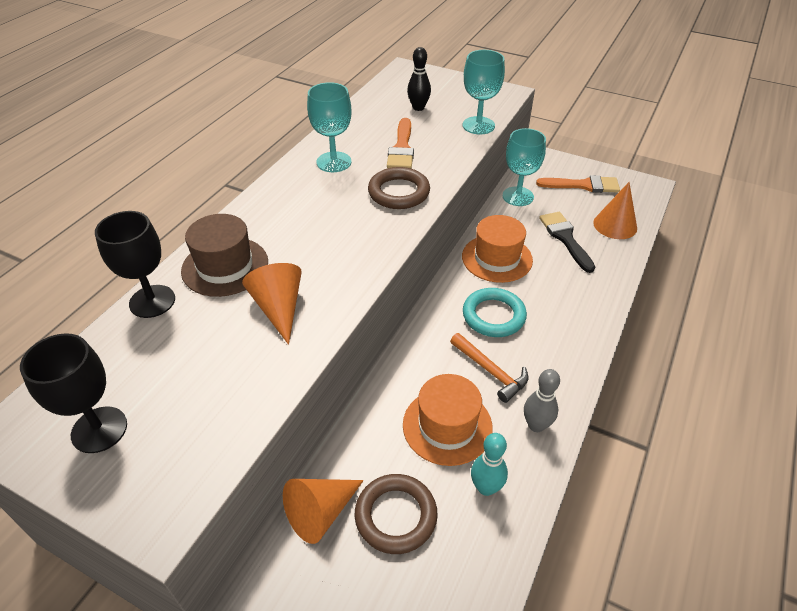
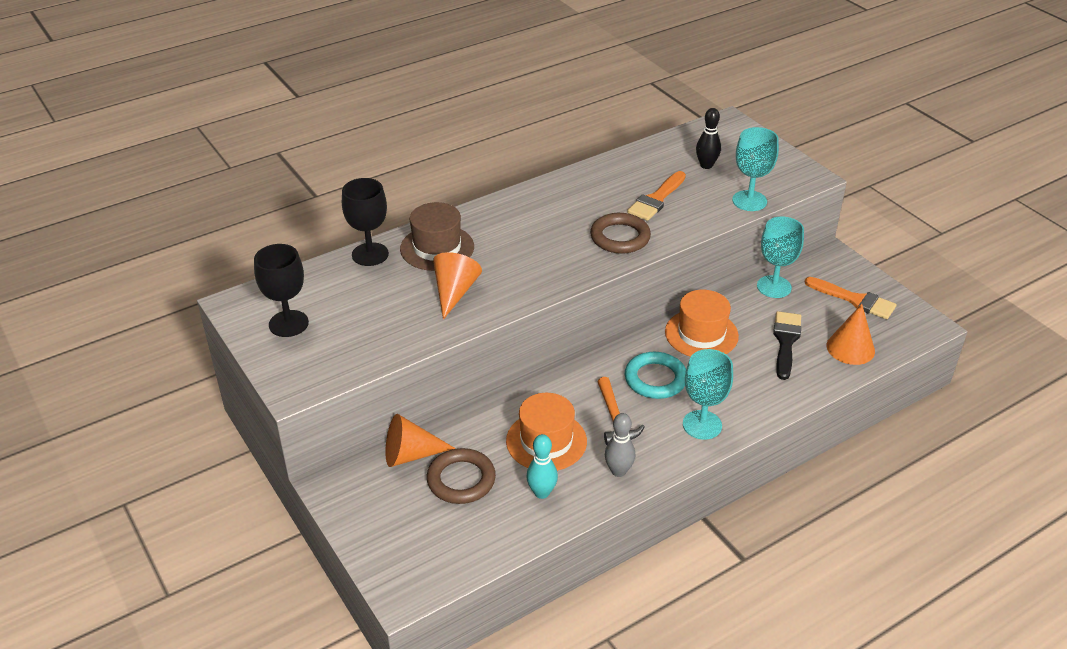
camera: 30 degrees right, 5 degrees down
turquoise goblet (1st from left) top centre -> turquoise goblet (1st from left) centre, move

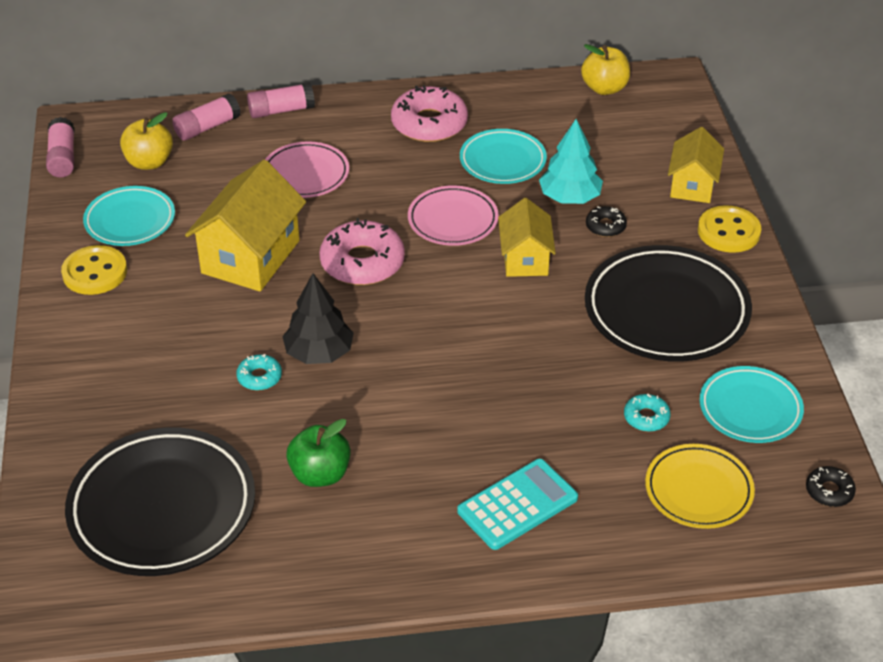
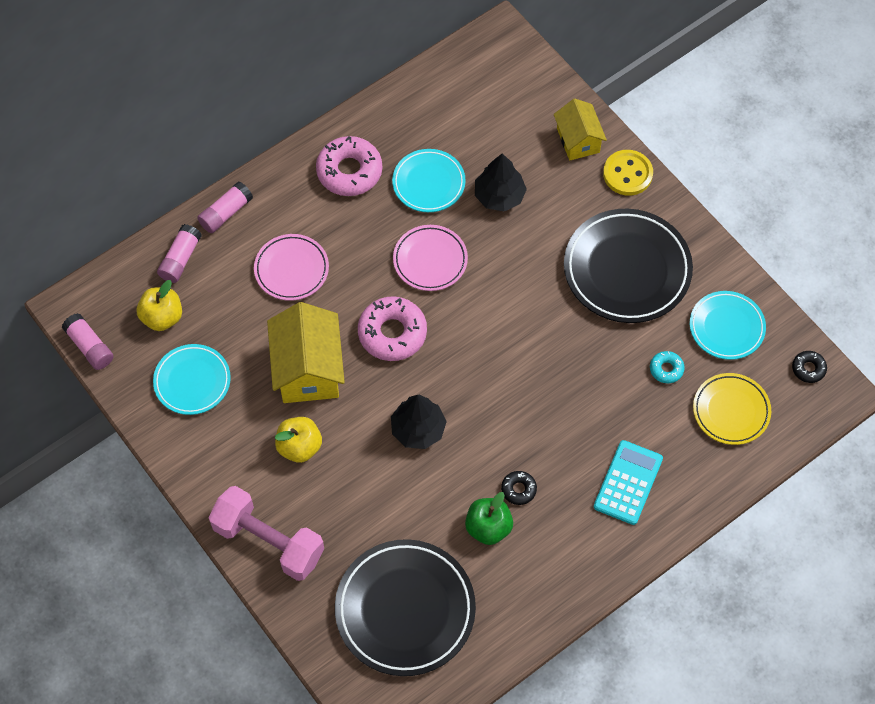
camera: 30 degrees left, 20 degrees up
yellow apple (2nd from left) top right -> yellow apple (2nd from left) centre, move
turquoise tree top centre -> black tree (2nd from left) top centre
yellow house (2nd from left) centre -> none
black donut (1st from left) middle right -> black donut (1st from left) bottom centre, move
yellow button (1st from left) middle left -> none
turquoise donut (1st from left) middle left -> none
none -> pink dumbbell bottom left

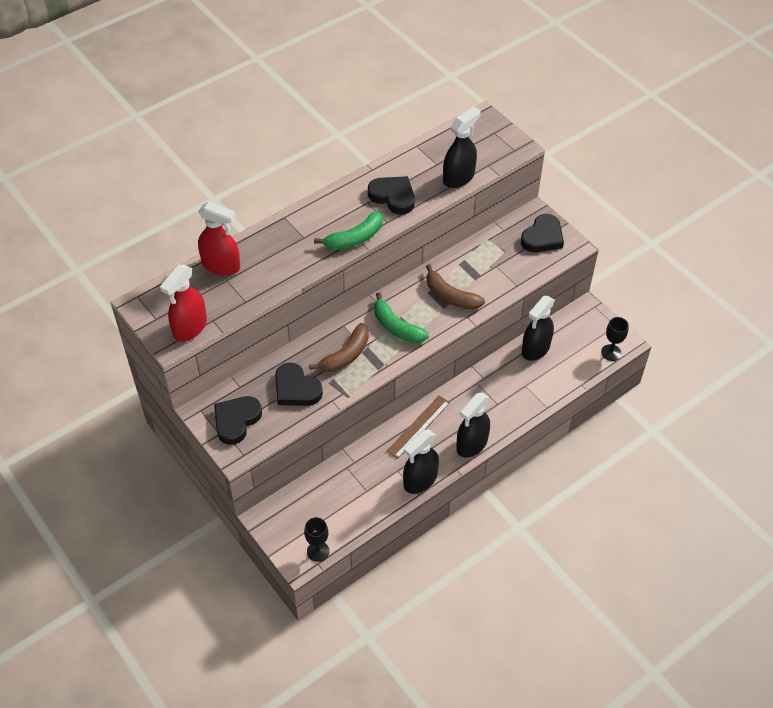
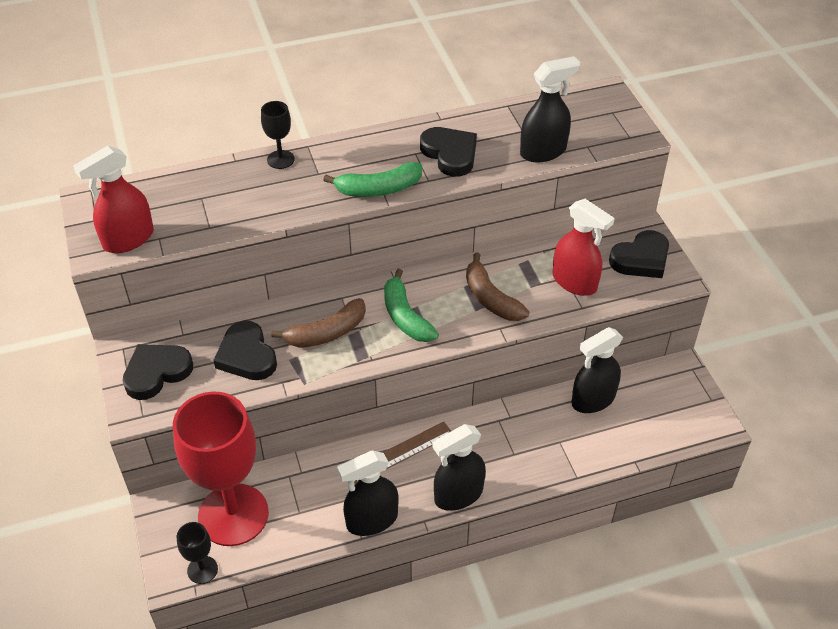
camera: 20 degrees right, 5 degrees down
red spray bottle (2nd from left) middle left -> red spray bottle (2nd from left) middle right, move
black goblet (2nd from left) middle right -> black goblet (2nd from left) top left, move
none -> red goblet bottom left

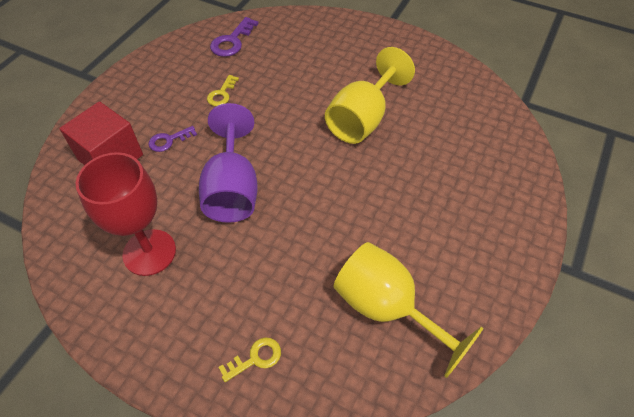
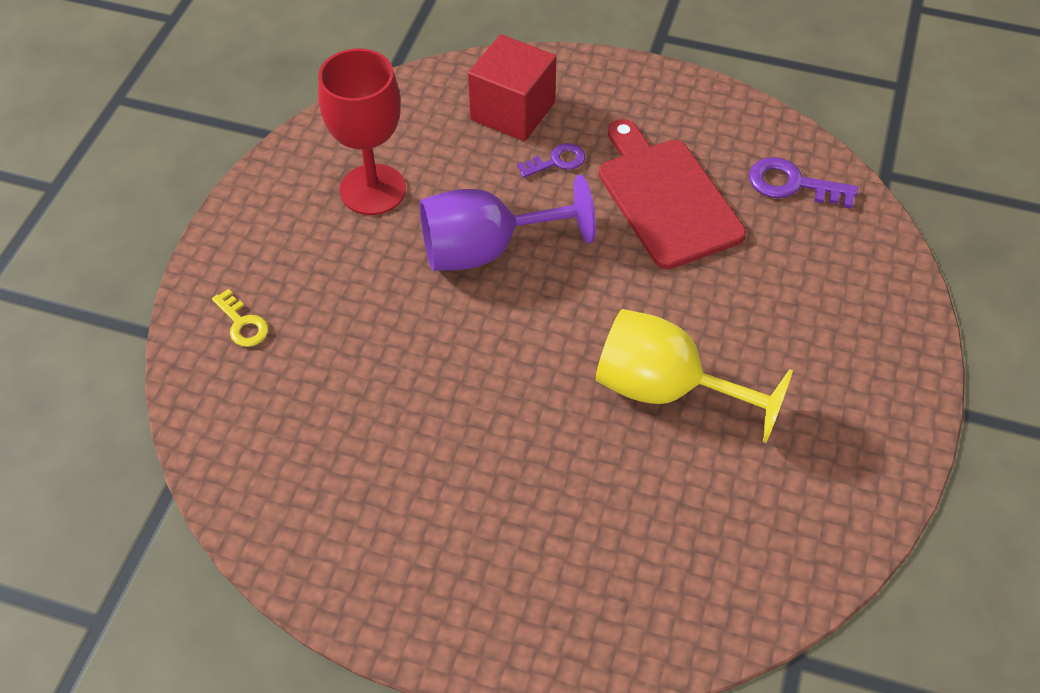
camera: 80 degrees right, 0 degrees up
yellow key (1st from left) top centre -> red cutting board top centre
purple key (1st from left) middle left -> purple key (1st from left) top centre, 105 degrees clockwise
yellow goblet (2nd from left) bottom centre -> none

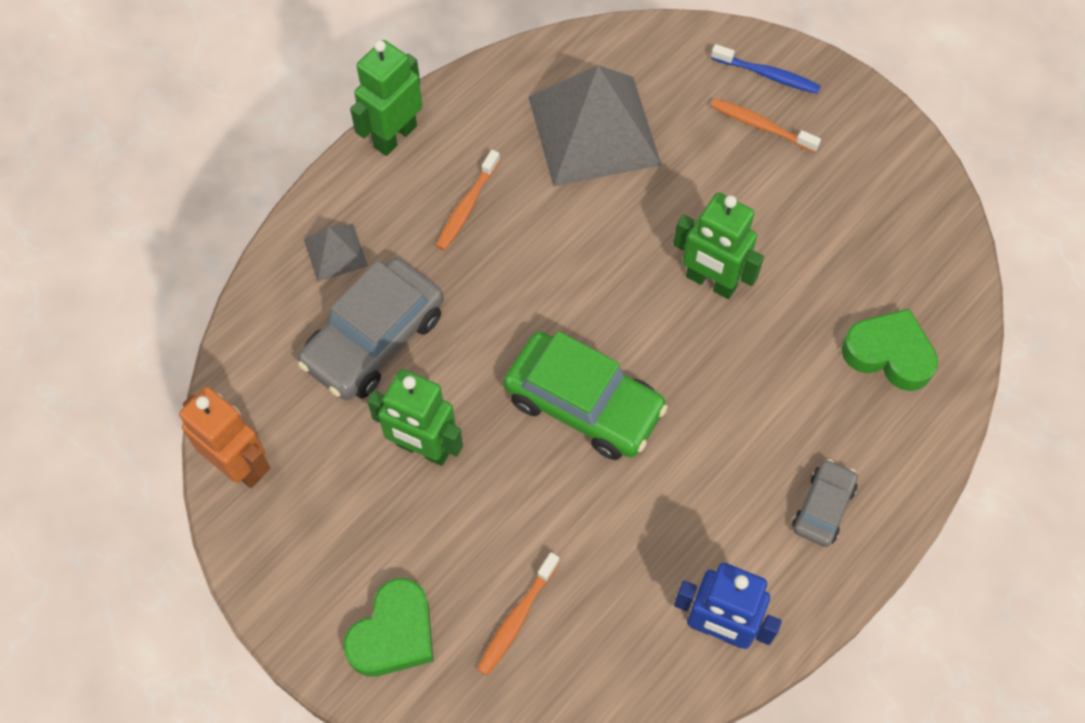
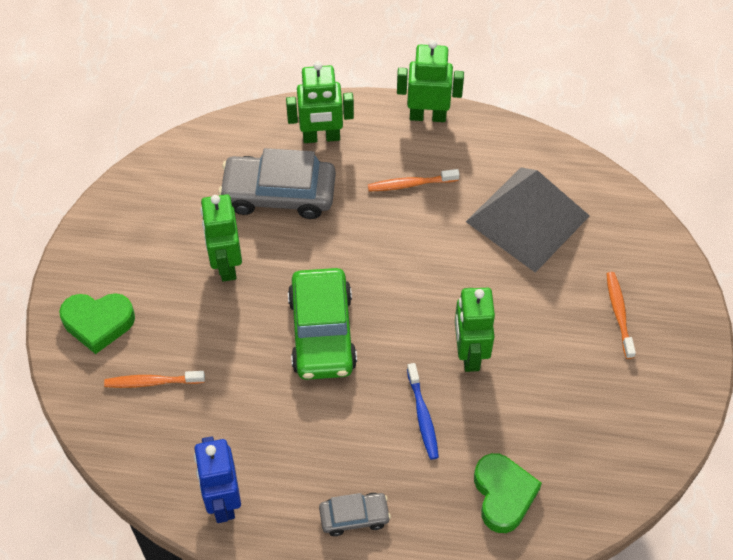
camera: 55 degrees right, 5 degrees down
blue toothbrush top right -> blue toothbrush bottom centre, move
grey pyramid (1st from left) middle left -> green robot (2nd from left) top centre
orange robot middle left -> none

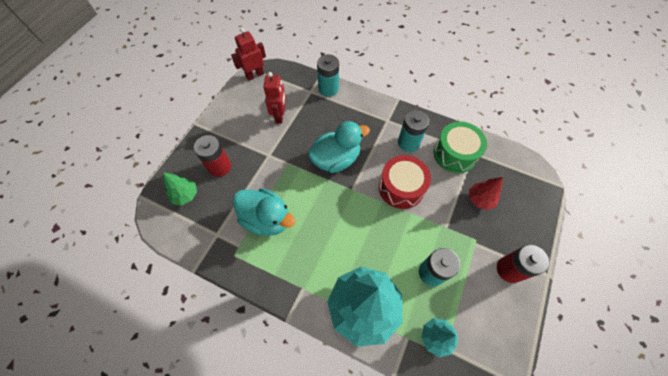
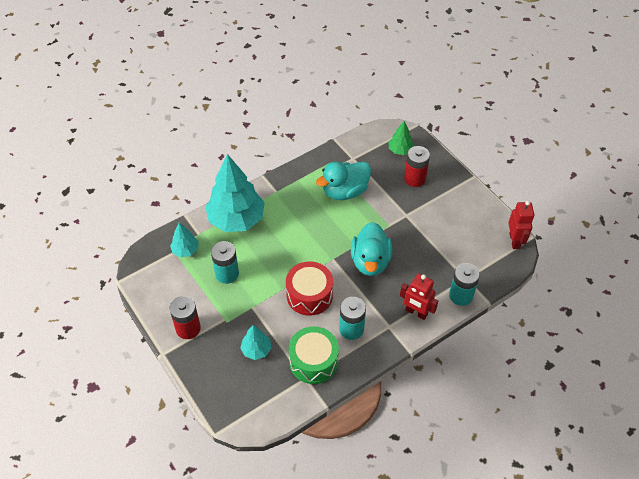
camera: 120 degrees right, 10 degrees down
red robot (2nd from left in the first image) top centre -> red robot (1st from left) centre, move
red tree middle right -> turquoise tree (3rd from left) bottom centre

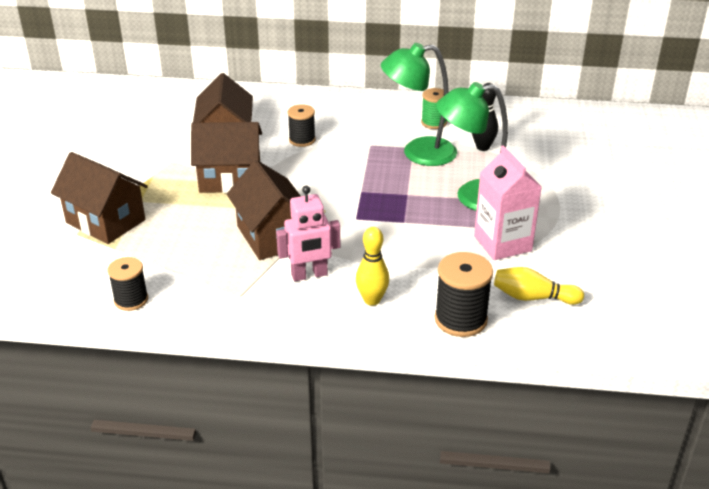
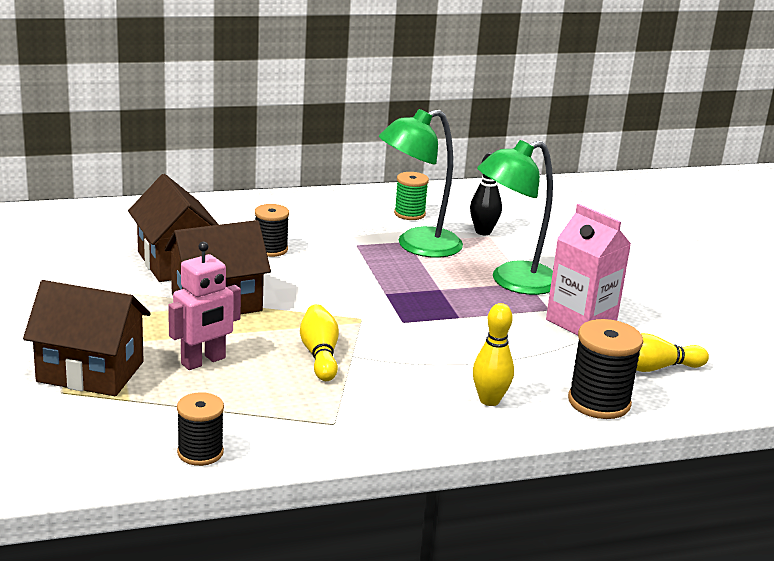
camera: 25 degrees left, 10 degrees down
brown house (4th from left) centre -> yellow bowling pin (1st from left) centre
pink robot centre -> pink robot middle left, move

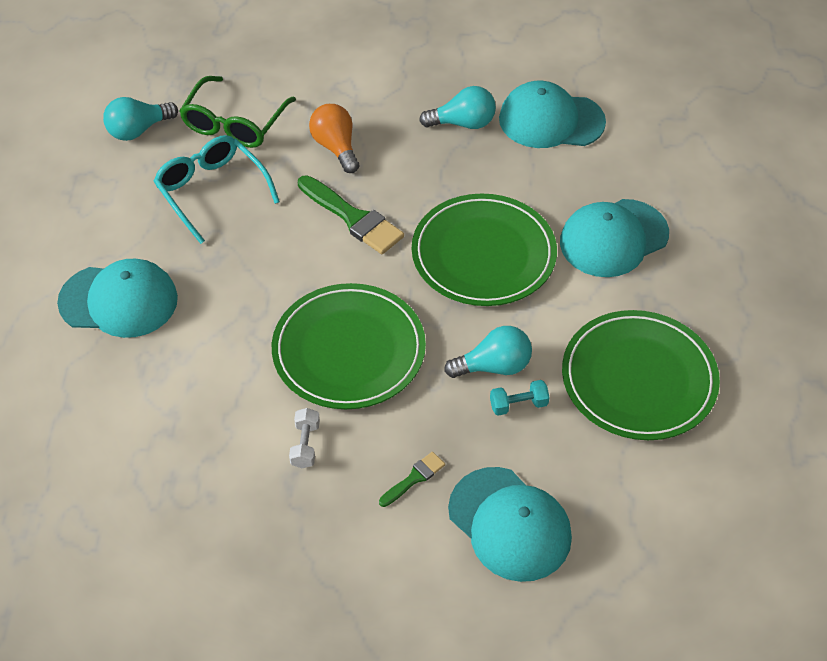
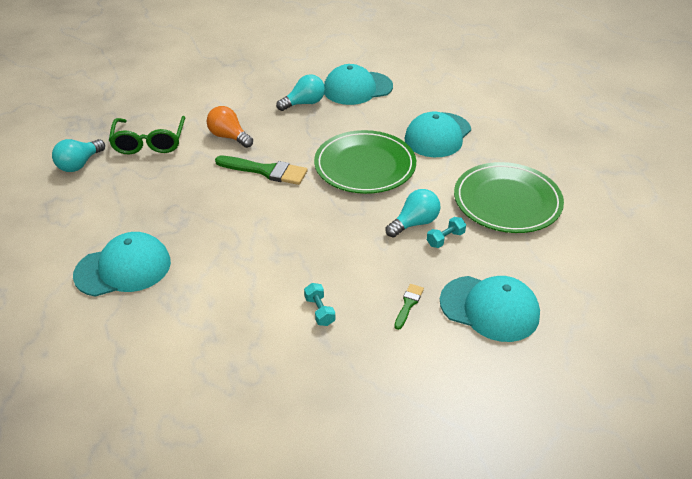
camera: 25 degrees left, 10 degrees down
turquoise glasses top left -> none
green plate (1st from left) centre -> none
white dumbbell centre -> turquoise dumbbell (1st from left) centre

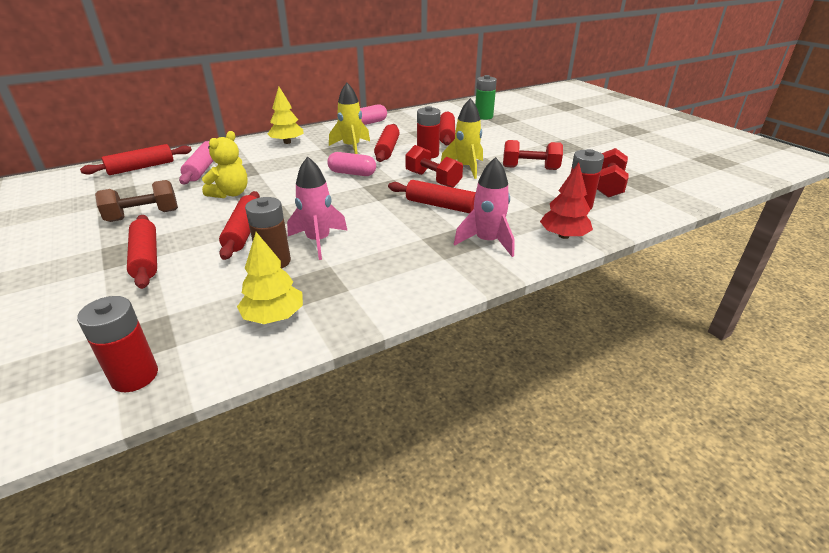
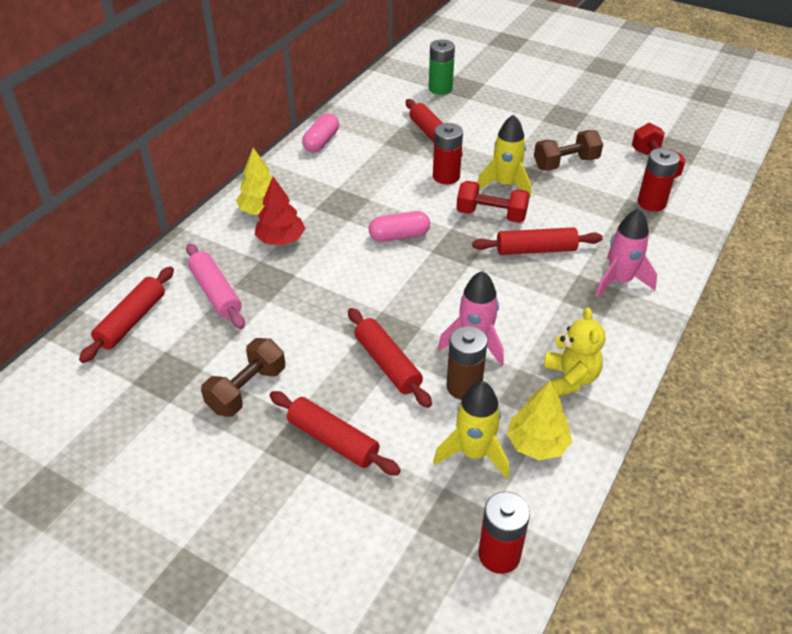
camera: 30 degrees left, 10 degrees up
yellow rocket (1st from left) top centre -> yellow rocket (1st from left) bottom centre, move
red rolling pin (4th from left) top centre -> none
yellow teddy bear top left -> yellow teddy bear middle right, move
red dumbbell (2nd from left) top centre -> brown dumbbell (2nd from left) top right
red tree middle right -> red tree top centre, move

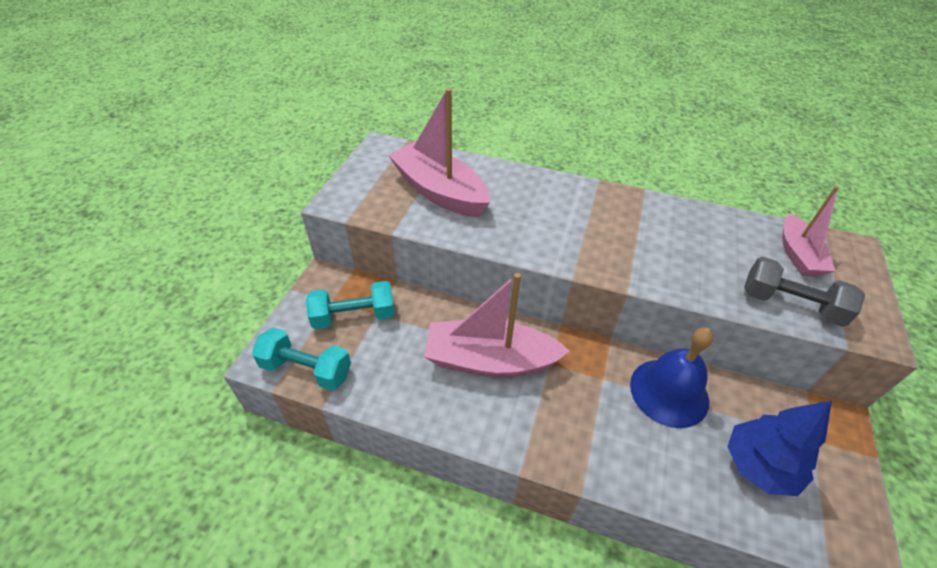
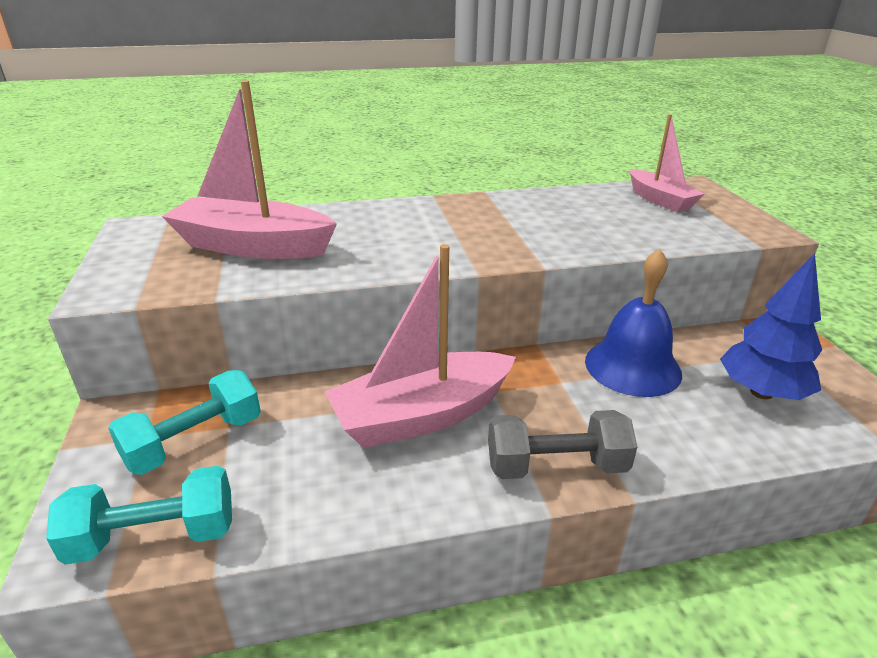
camera: 30 degrees left, 15 degrees down
grey dumbbell middle right -> grey dumbbell bottom centre, move

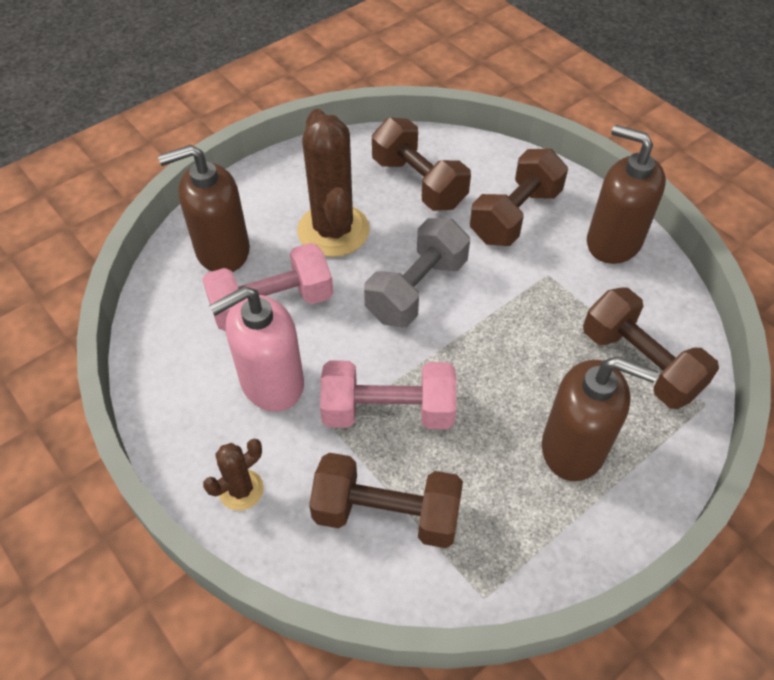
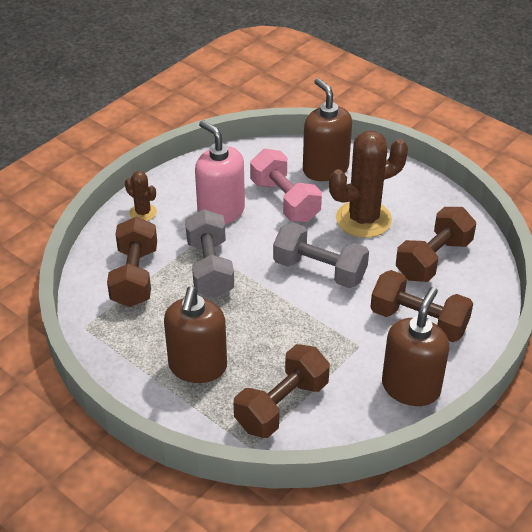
camera: 80 degrees right, 10 degrees down
pink dumbbell (2nd from left) centre -> grey dumbbell (1st from left) centre

